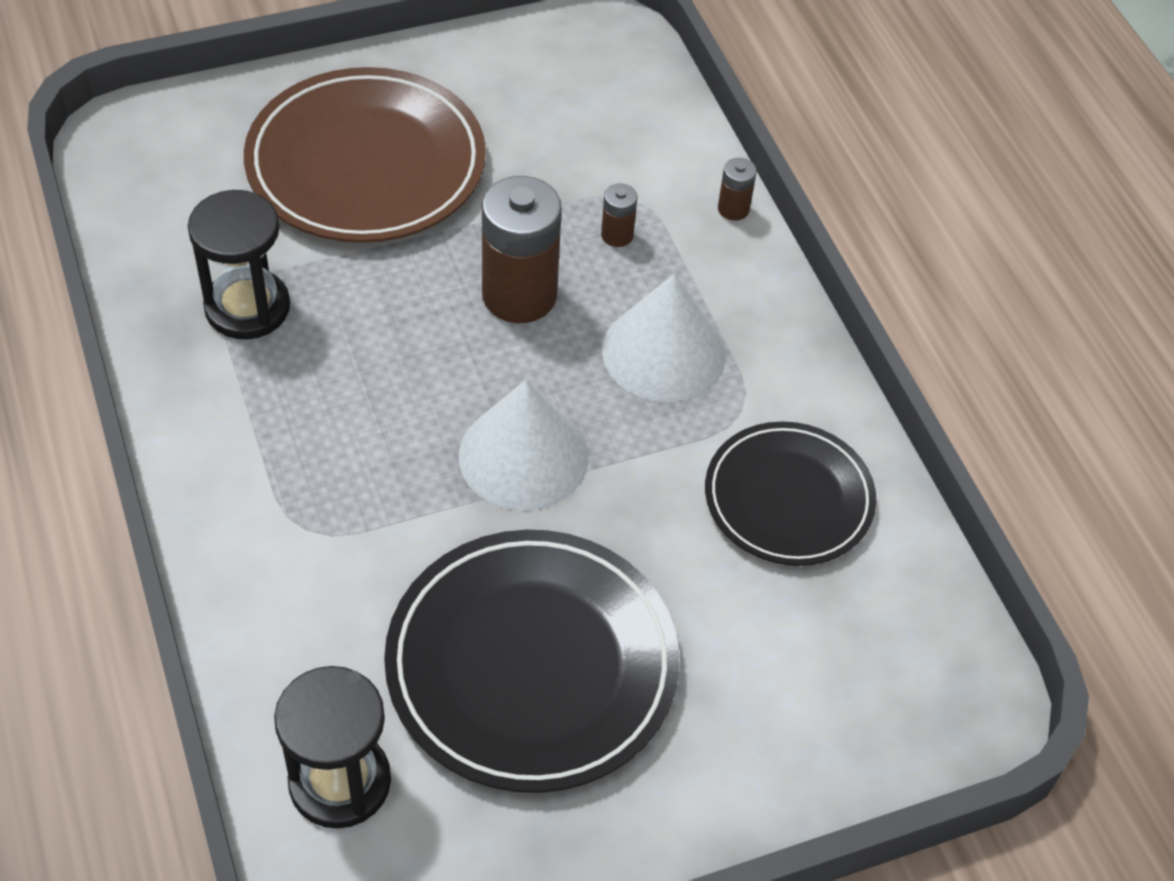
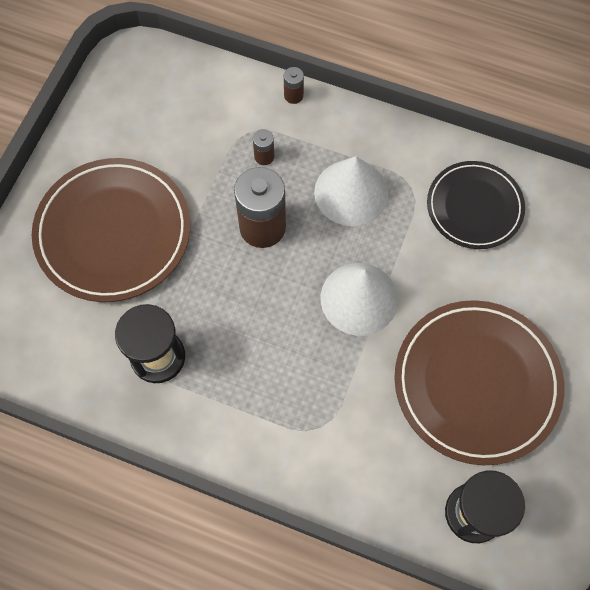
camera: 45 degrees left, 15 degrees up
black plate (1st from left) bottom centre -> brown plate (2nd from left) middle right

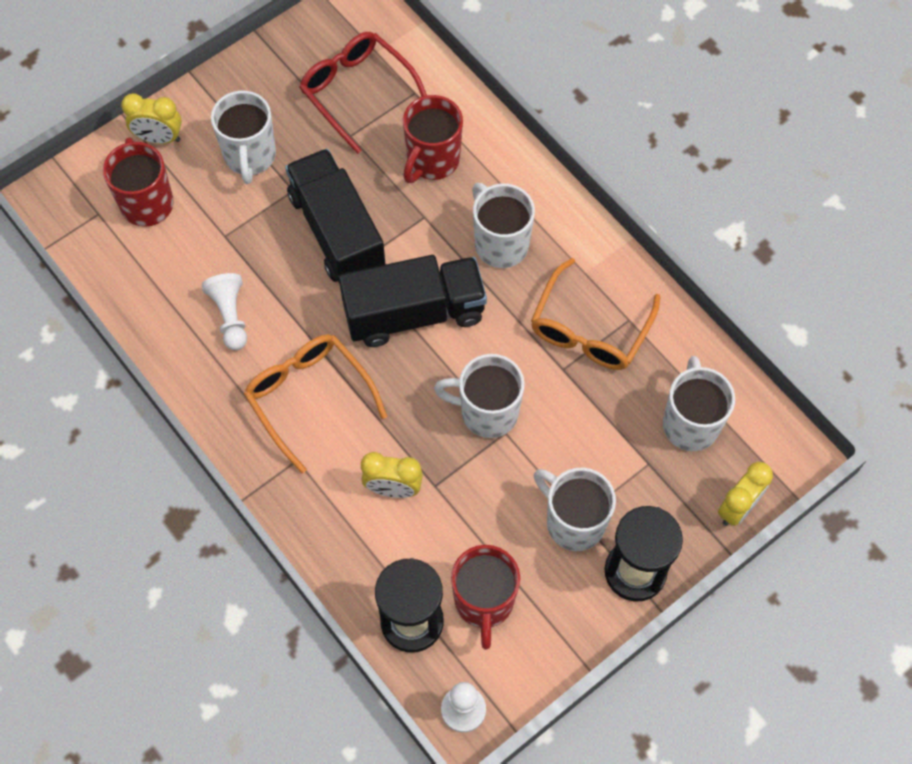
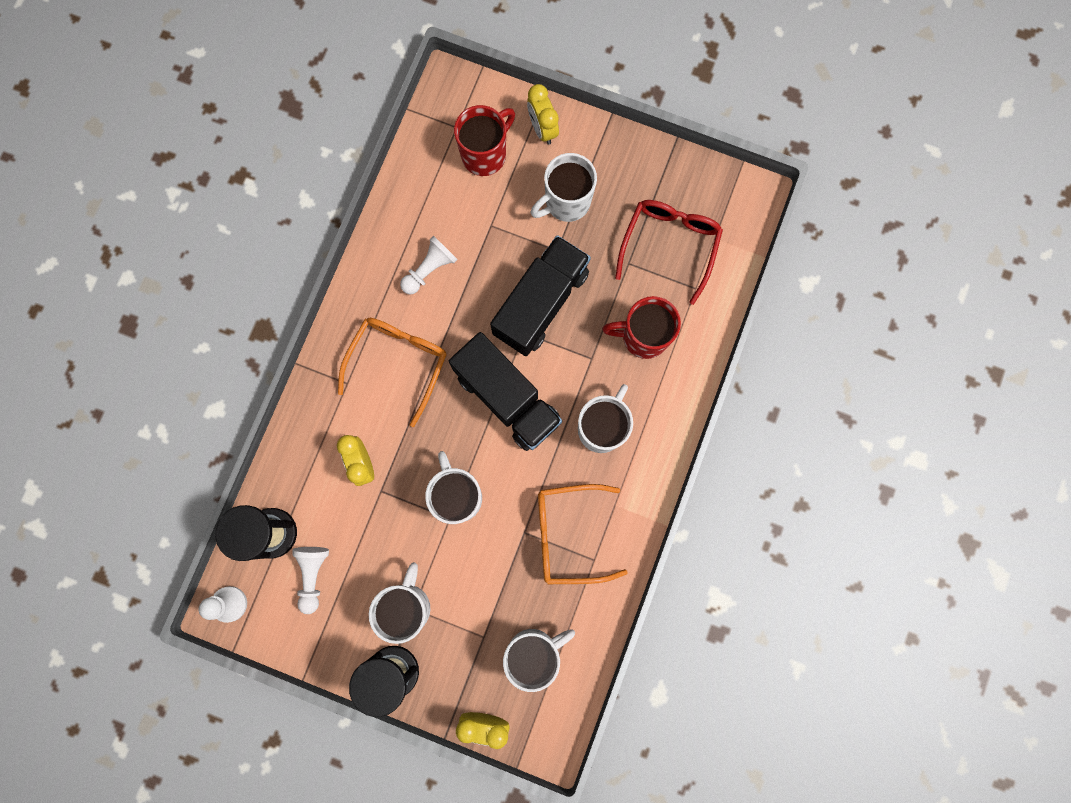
camera: 60 degrees right, 15 degrees up
red mug (3rd from left) bottom centre -> white pawn (2nd from left) bottom left

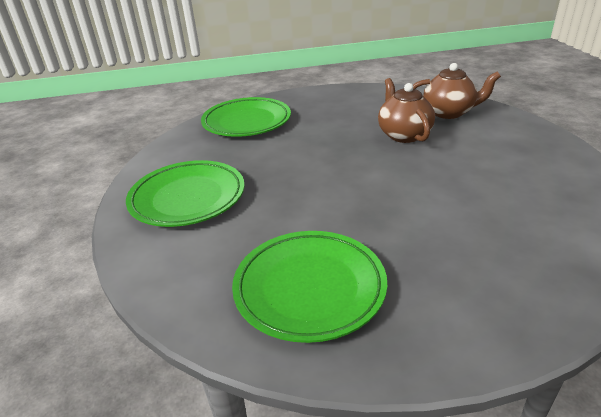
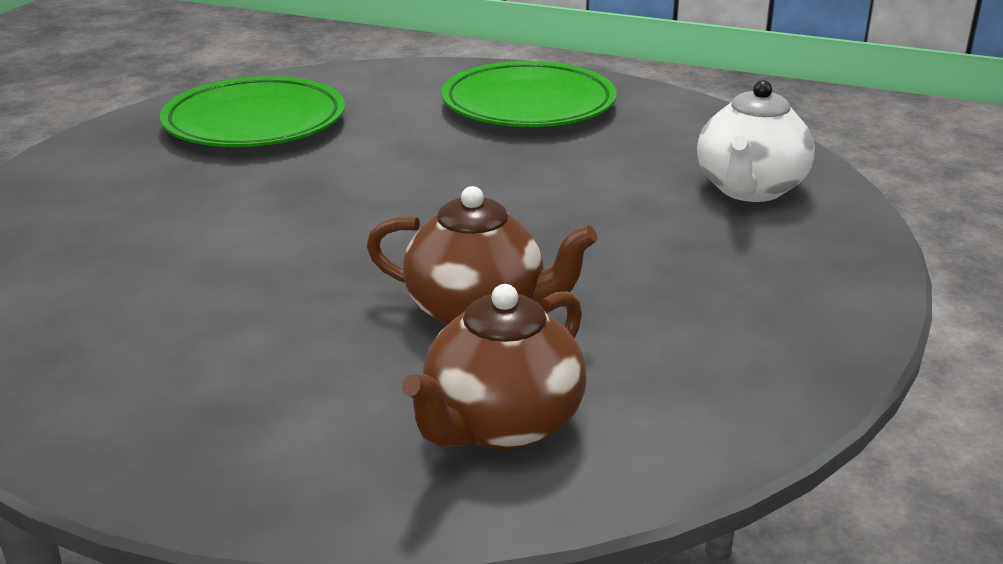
camera: 120 degrees right, 5 degrees down
green plate (2nd from left) top centre -> white teapot top right

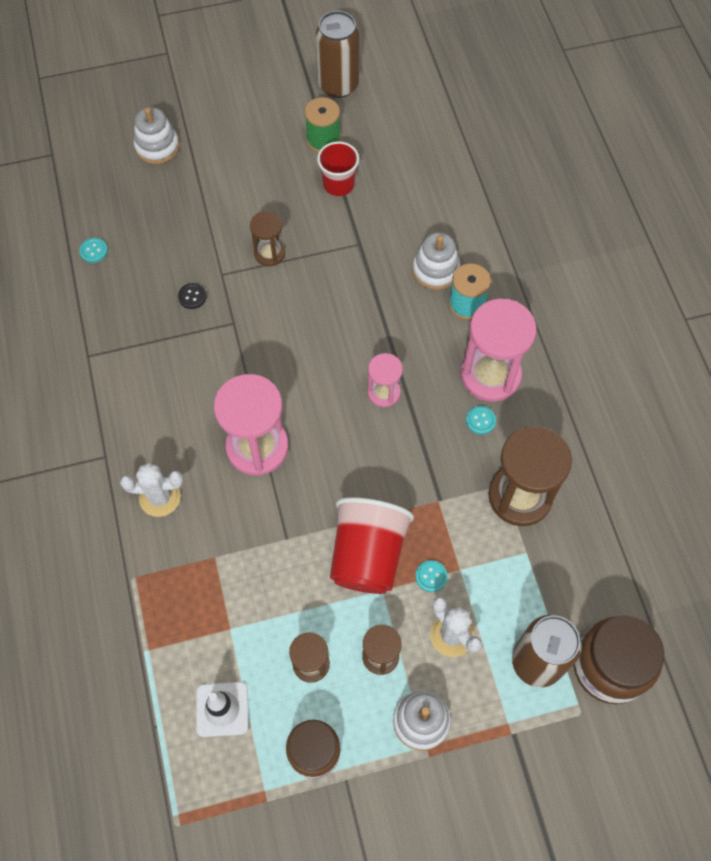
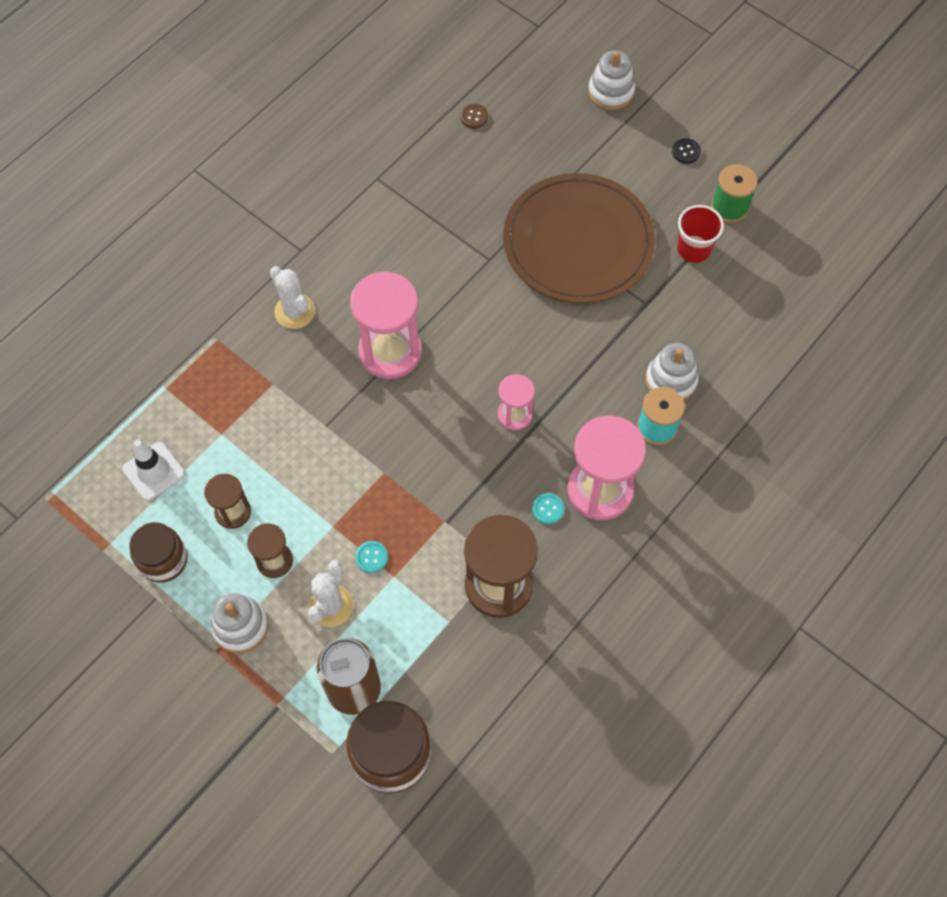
camera: 55 degrees right, 0 degrees up
brown can (1st from left) top centre -> none
brown hourglass (1st from left) top centre -> brown plate top centre
turquoise button (1st from left) top left -> brown button top centre
black button middle left -> black button top right, move
red cup (2nd from left) centre -> none

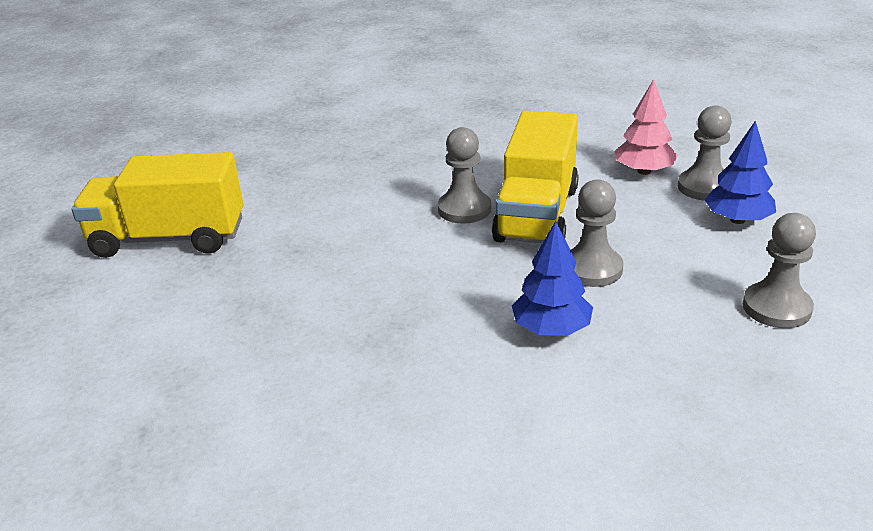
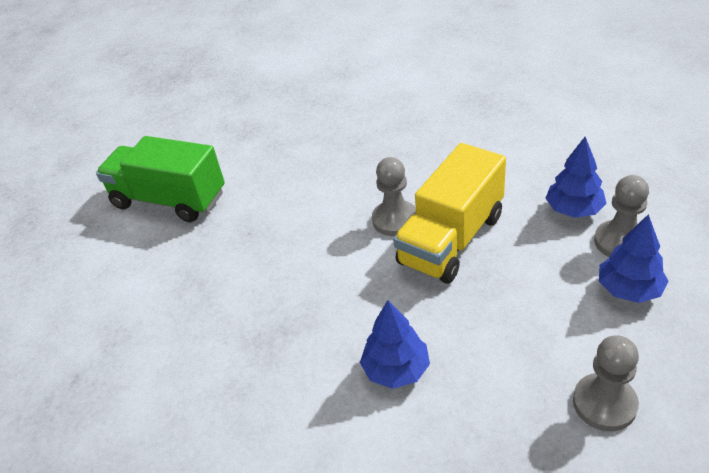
camera: 25 degrees right, 10 degrees up
pink tree top right -> blue tree (2nd from left) middle right
yellow truck (1st from left) middle left -> green truck middle left
grey pawn (2nd from left) middle right -> none

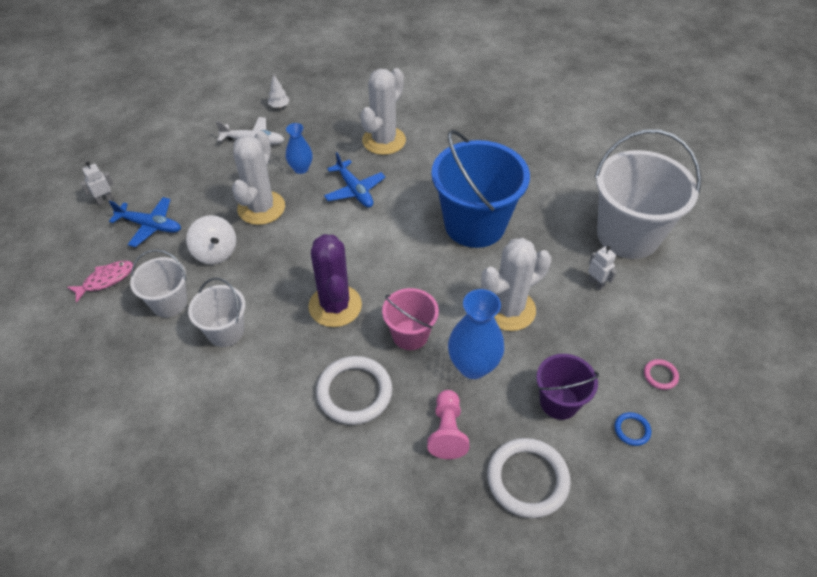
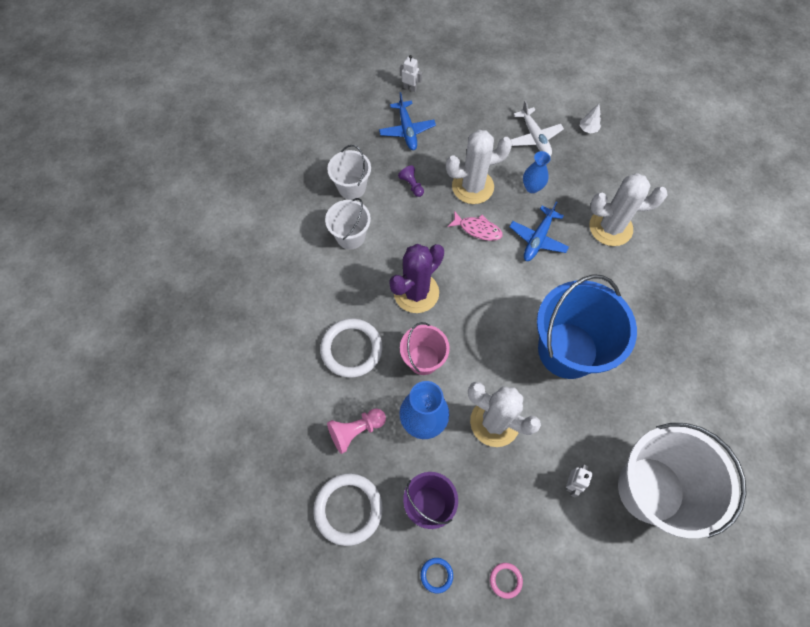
camera: 60 degrees right, 15 degrees up
white spinning top middle left -> purple pawn top centre
pink fish middle left -> pink fish centre, move

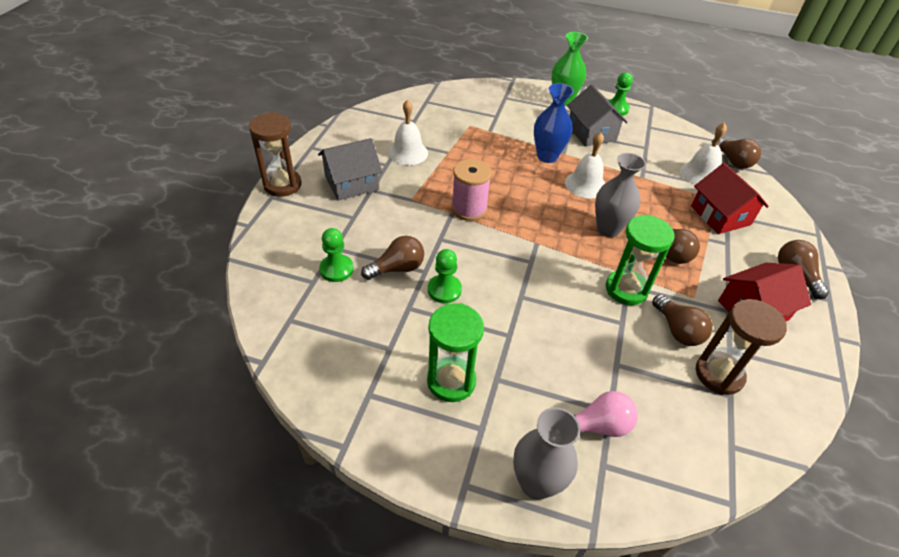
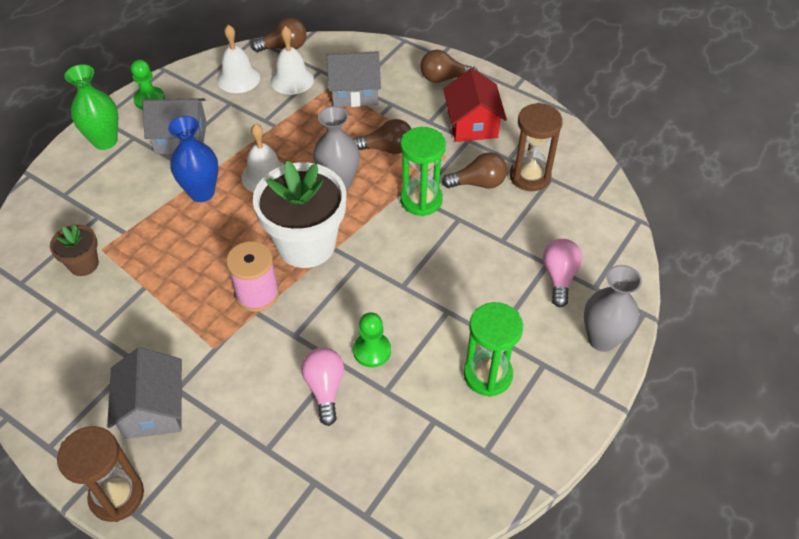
camera: 70 degrees left, 5 degrees up
white bell (1st from left) top centre -> white bell (1st from left) top left, move
red house (1st from left) middle right -> grey house (3rd from left) top centre
green pawn (1st from left) centre -> none
brown light bulb (1st from left) centre -> pink light bulb (1st from left) bottom centre
none -> white flower pot centre
none -> brown flower pot middle left

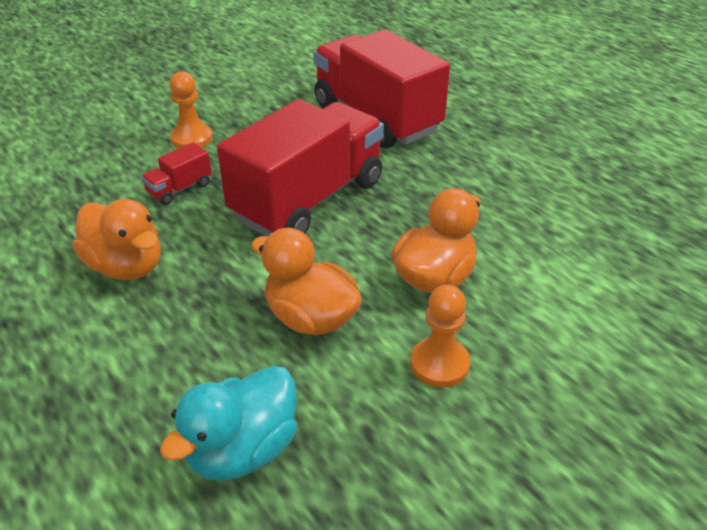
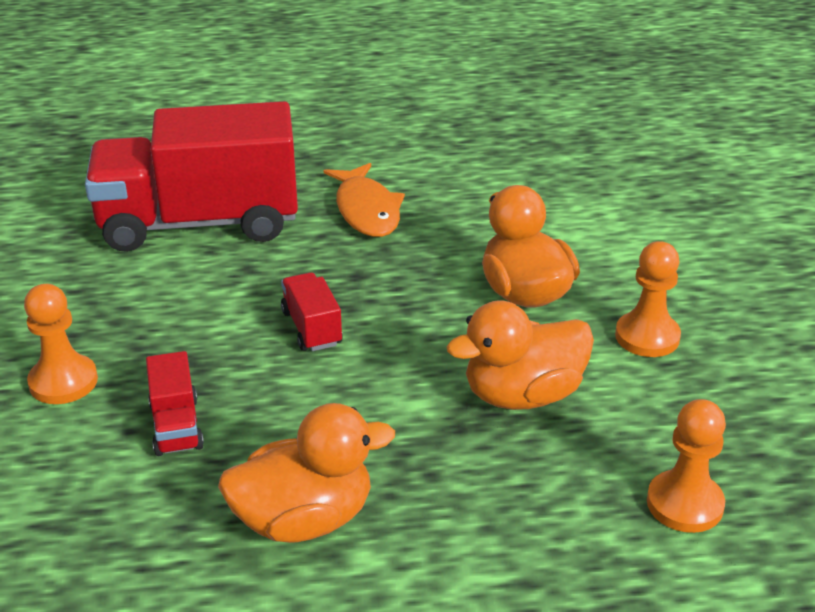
camera: 60 degrees left, 5 degrees down
red truck (2nd from left in the first image) top centre -> red truck (3rd from left) centre, x0.40
turquoise duck bottom left -> orange pawn (3rd from left) bottom right
none -> orange fish top centre

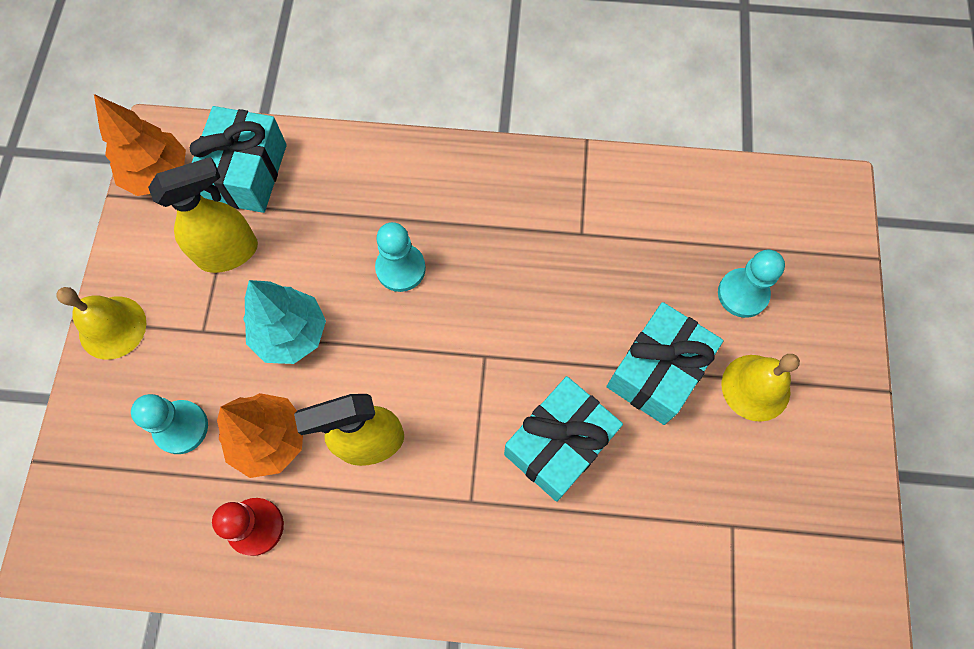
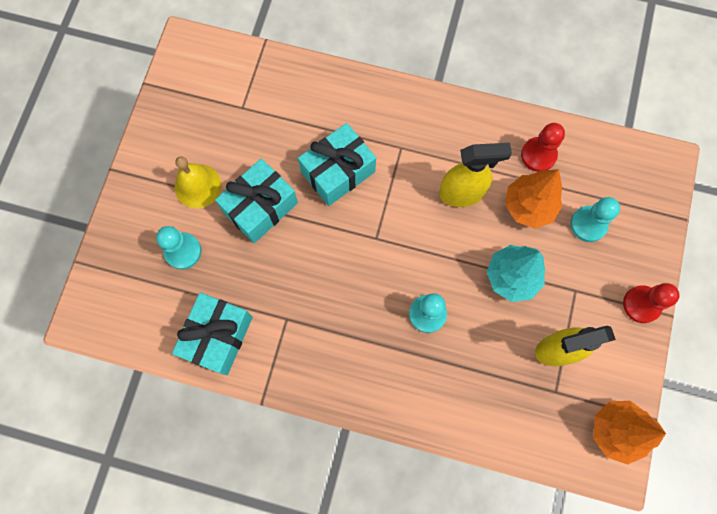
camera: 170 degrees left, 5 degrees up
turquoise gift (1st from left) top left -> turquoise gift (1st from left) middle left, move
yellow bell (1st from left) middle left -> red pawn (2nd from left) middle right

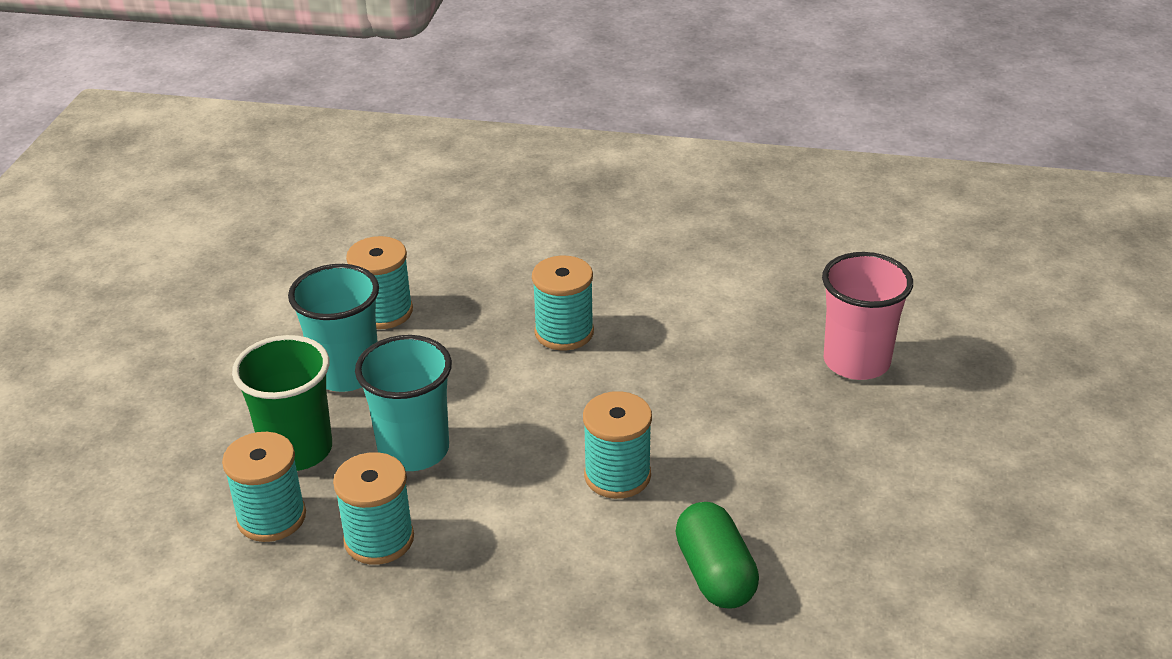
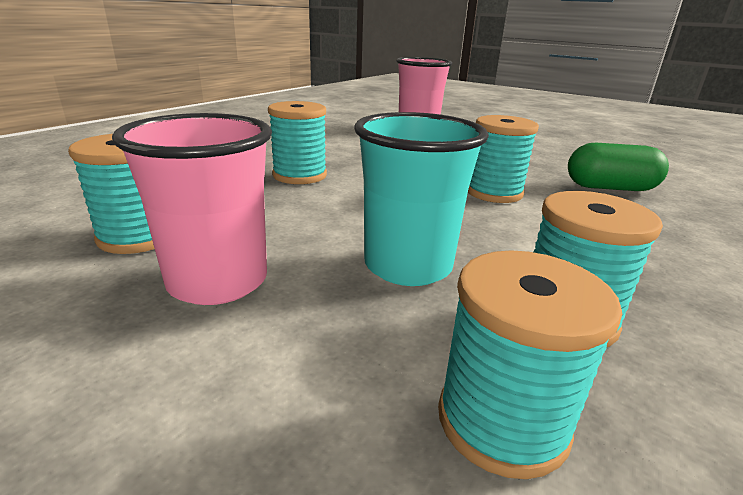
camera: 70 degrees left, 10 degrees down
turquoise cup (1st from left) middle left -> pink cup (1st from left) middle left
green cup middle left -> none

